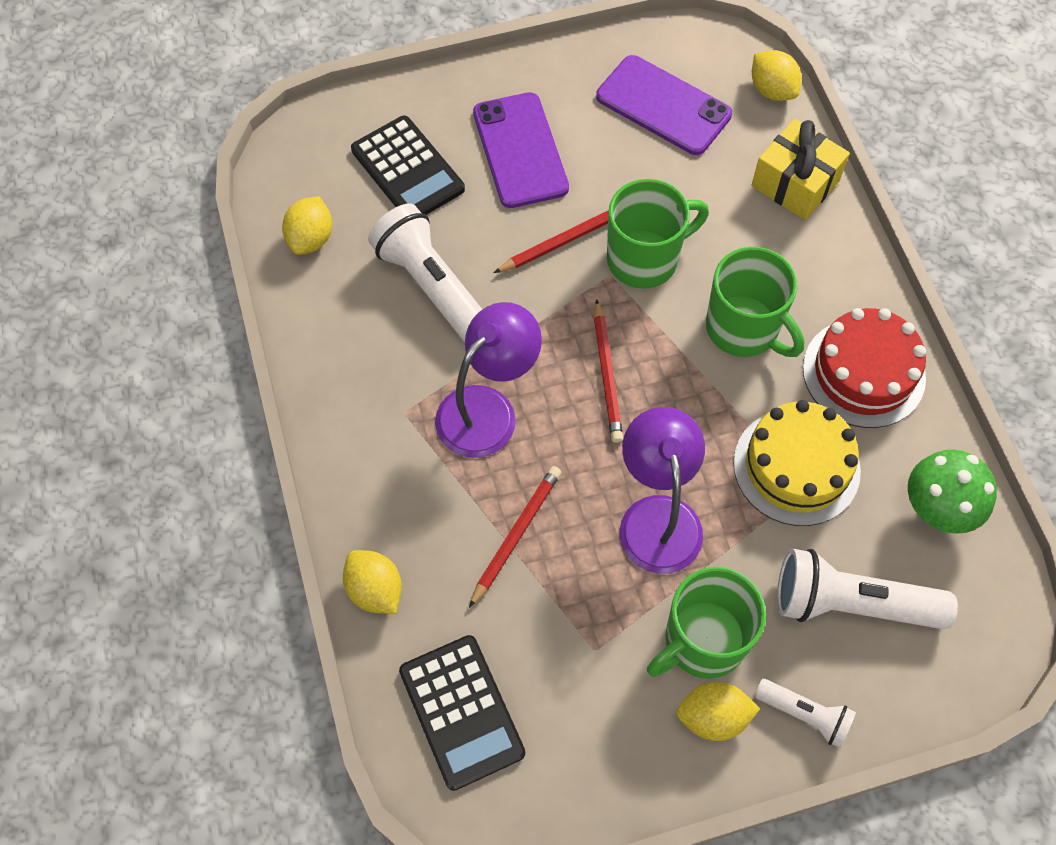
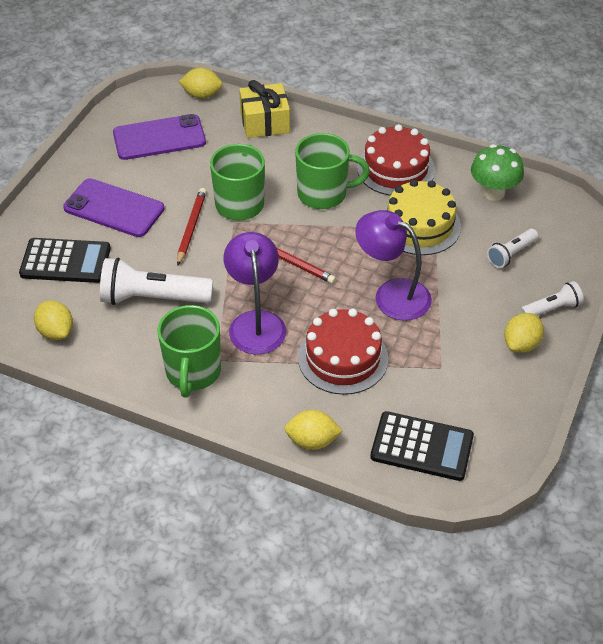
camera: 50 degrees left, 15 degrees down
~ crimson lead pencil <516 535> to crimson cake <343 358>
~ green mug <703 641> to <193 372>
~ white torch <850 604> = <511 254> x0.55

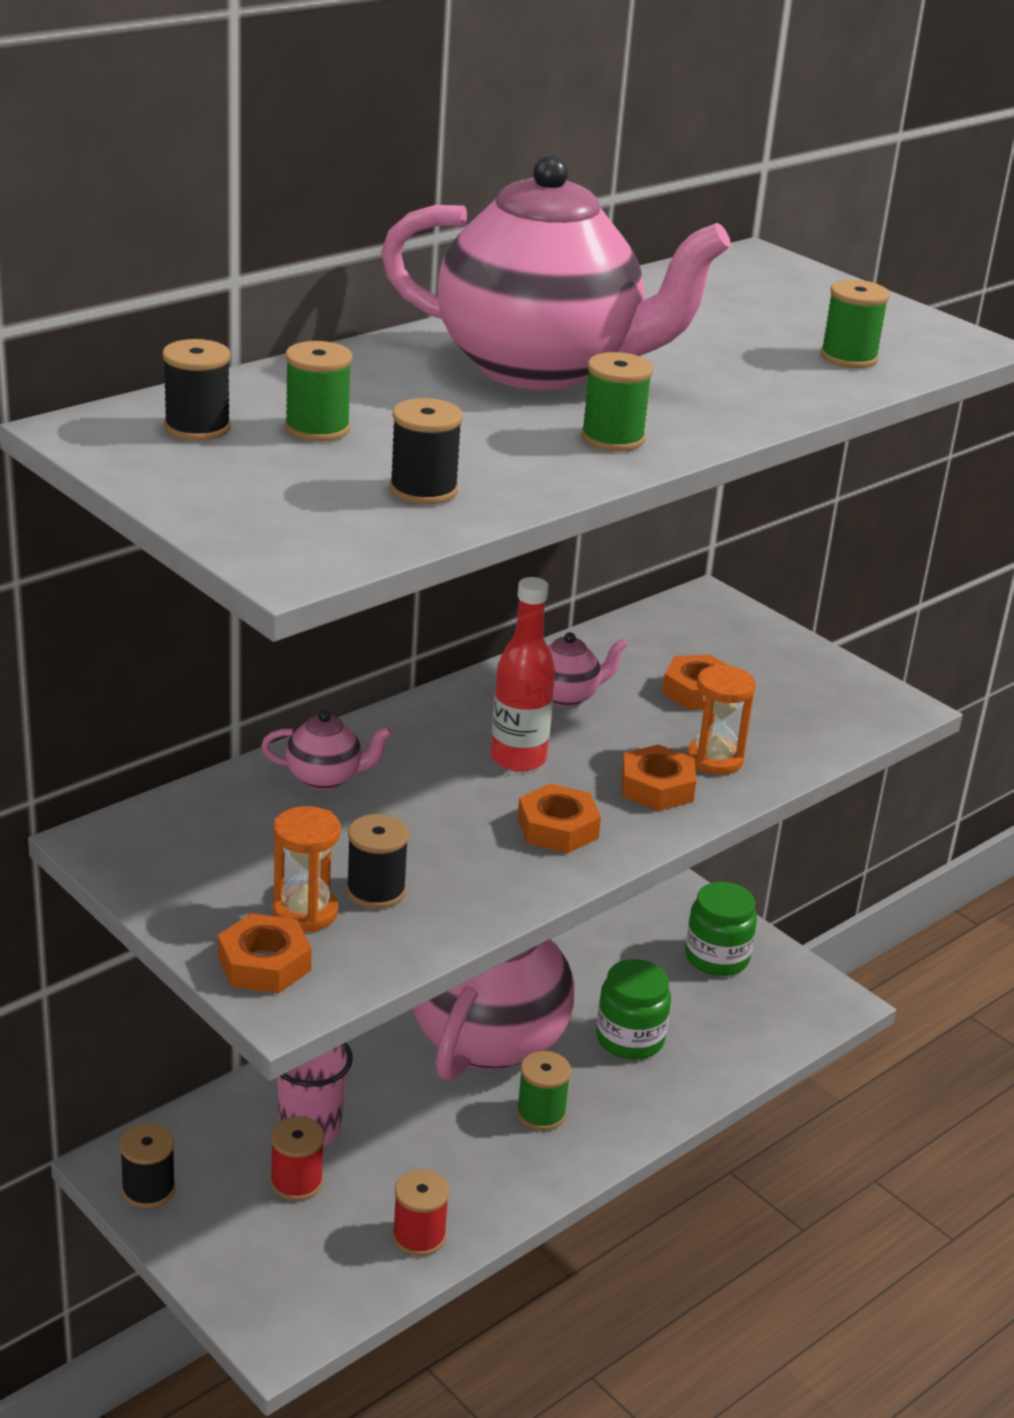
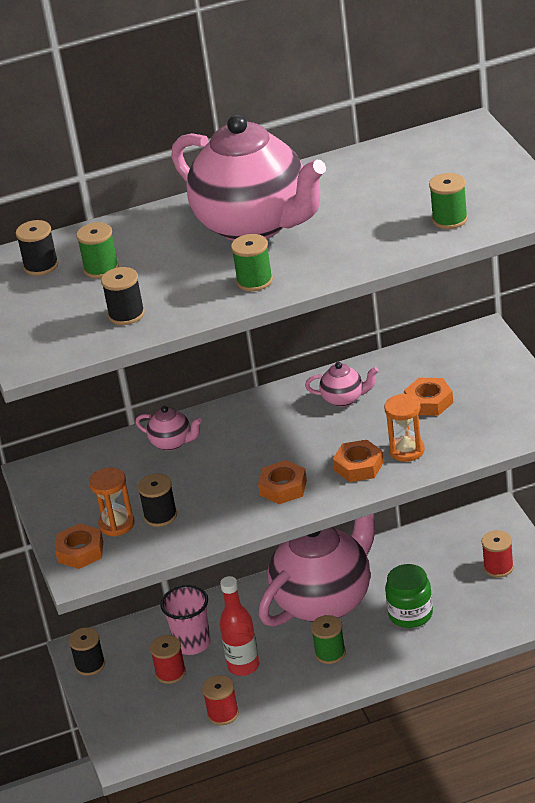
camera: 30 degrees right, 5 degrees up
~ crimson bottle <518 759> to <243 666>
~ green jar <716 957> to crimson spool <498 567>

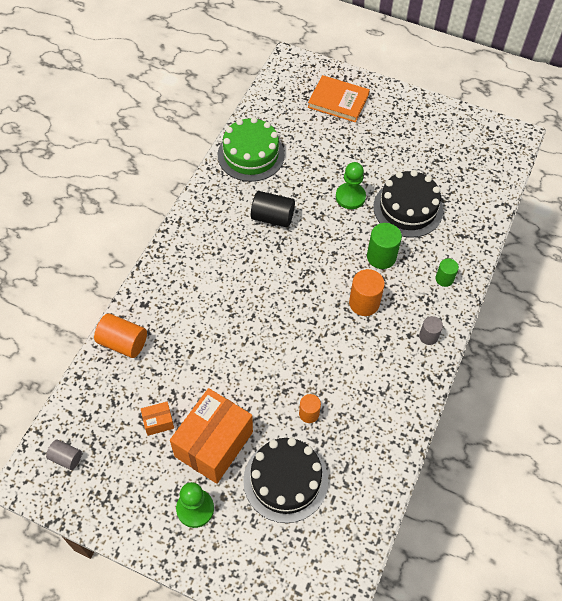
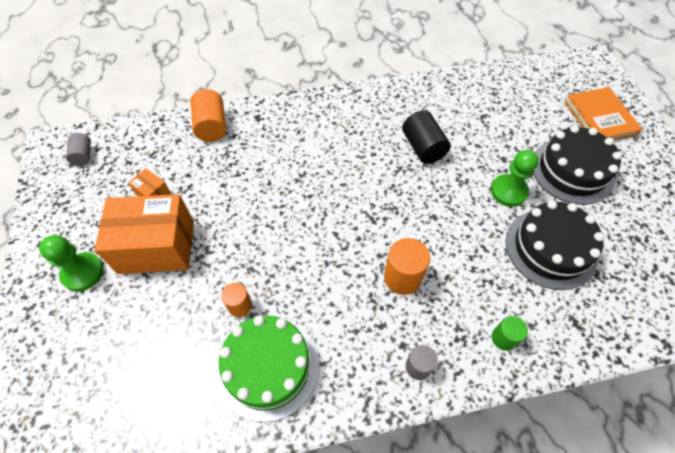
camera: 55 degrees right, 0 degrees up
~ green cake <251 155> to <268 367>
~ ebony cake <285 480> to <572 171>
- green solid cylinder <381 257>

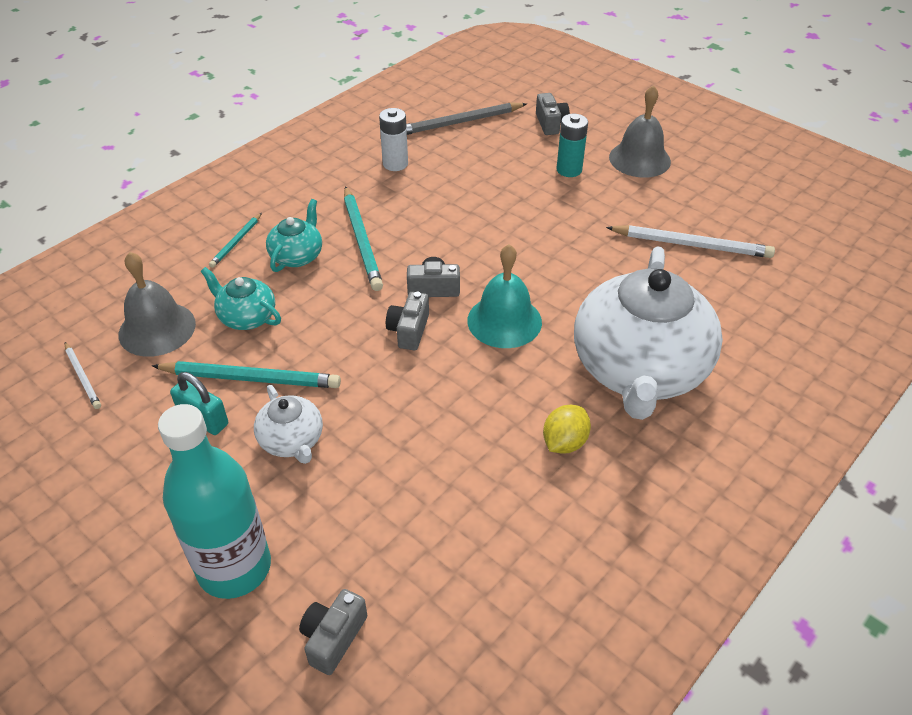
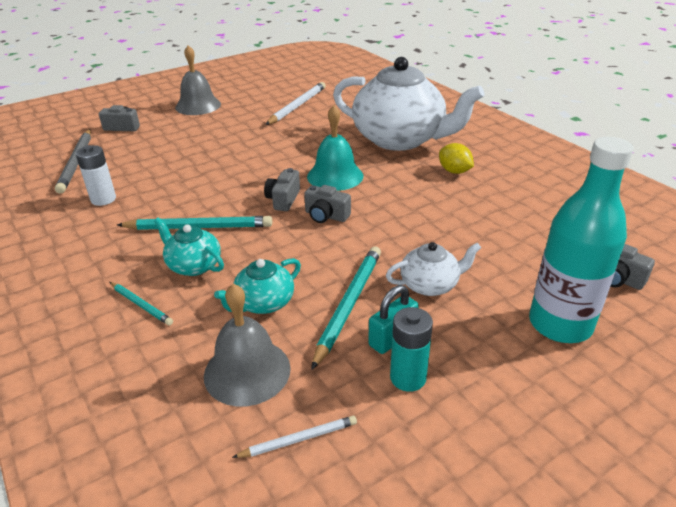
camera: 75 degrees left, 10 degrees down
~ aqua power cell <569 170> to <408 378>

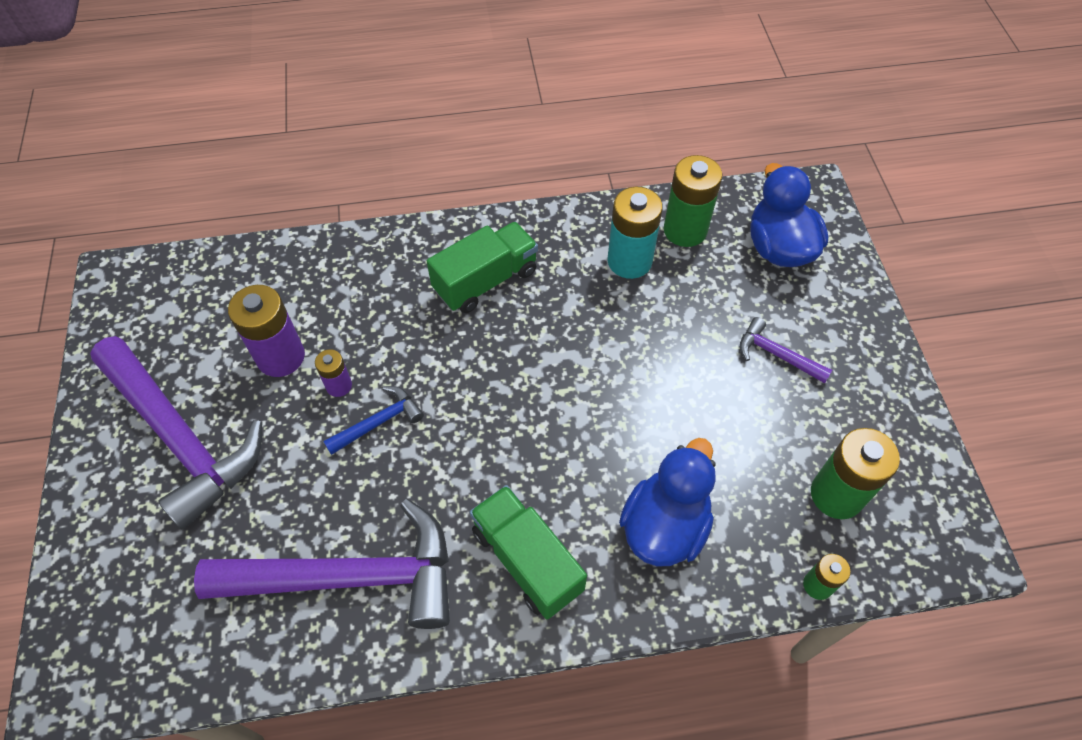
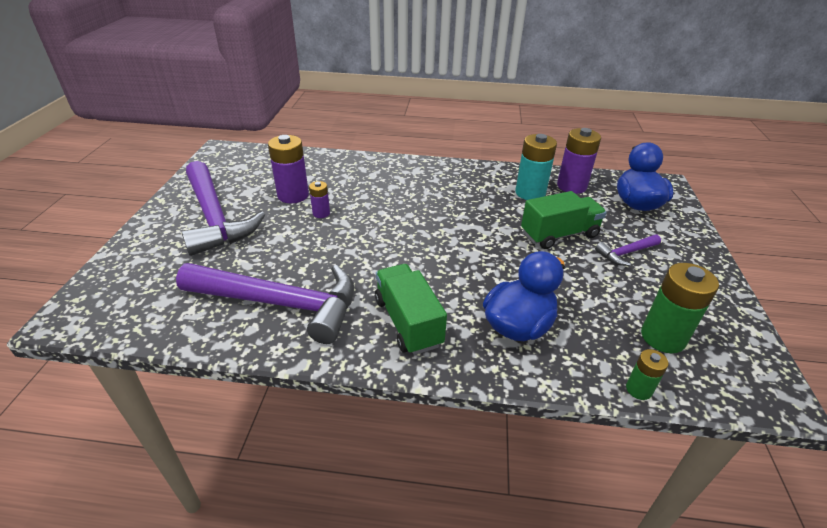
camera: 15 degrees right, 20 degrees down
- cobalt carpenter's hammer <378 422>
~ green toy truck <485 281> to <559 235>
~ green power cell <685 230> to royal purple power cell <571 186>
~ royal purple carpenter's hammer <777 355> = <626 253> 75 degrees counterclockwise

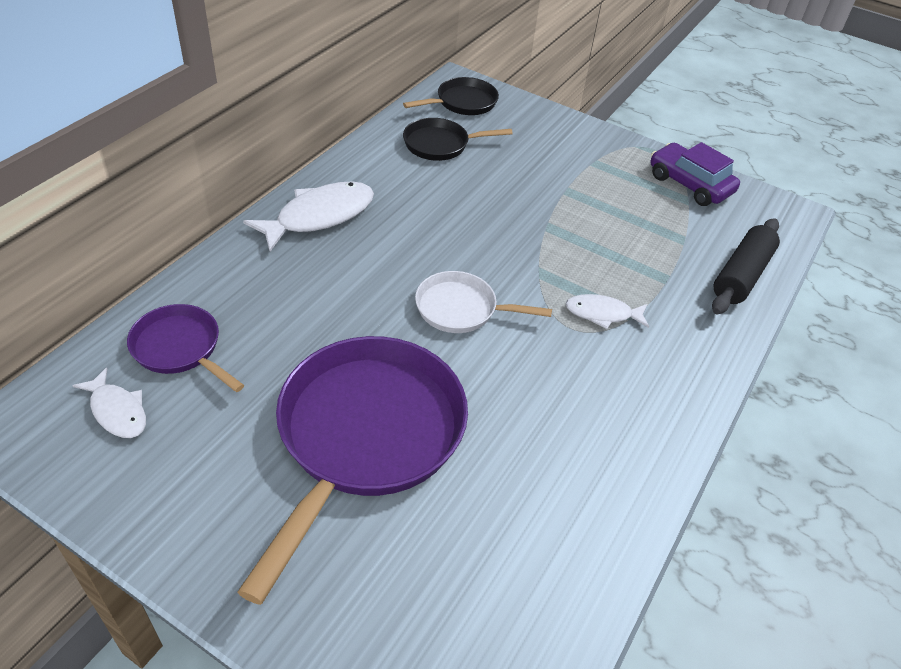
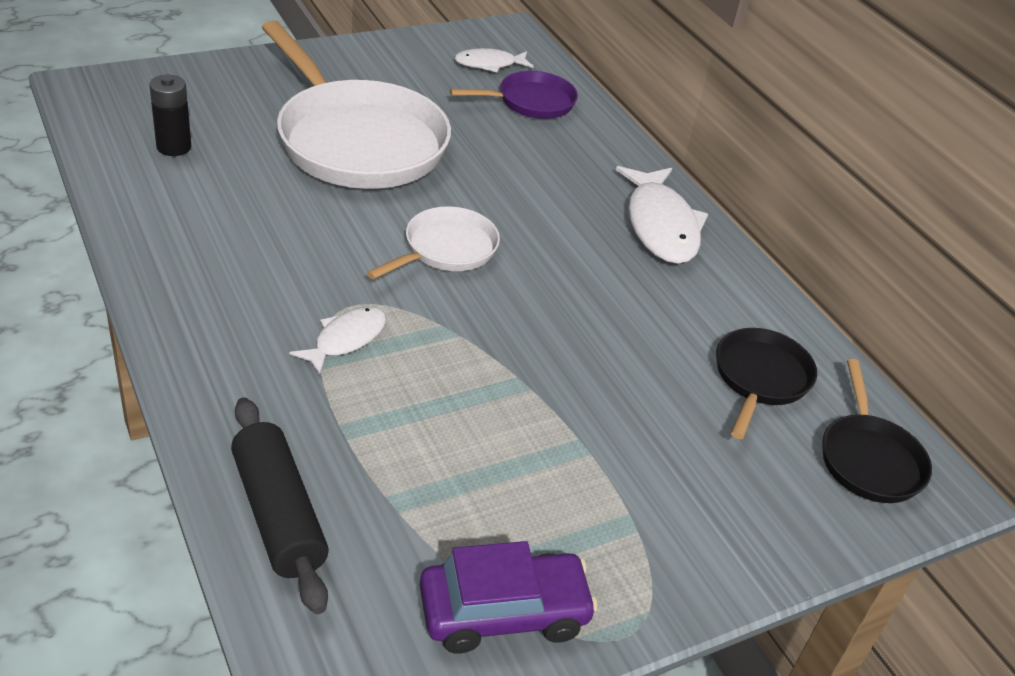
camera: 120 degrees right, 5 degrees down
~ royal purple skillet <366 436> to white skillet <356 141>
+ ebony power cell <174 147>

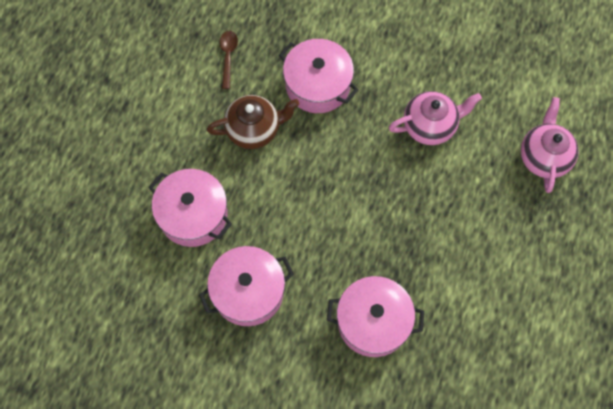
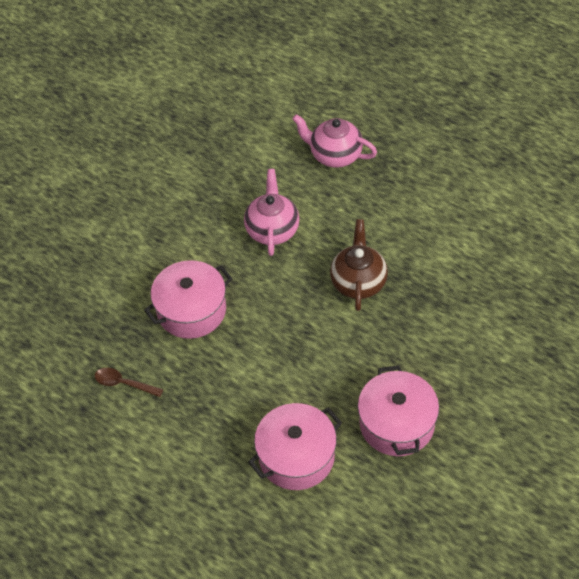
camera: 70 degrees left, 15 degrees down
~ brown teapot <254 130> to <358 282>
- rose-pink stockpot <373 322>

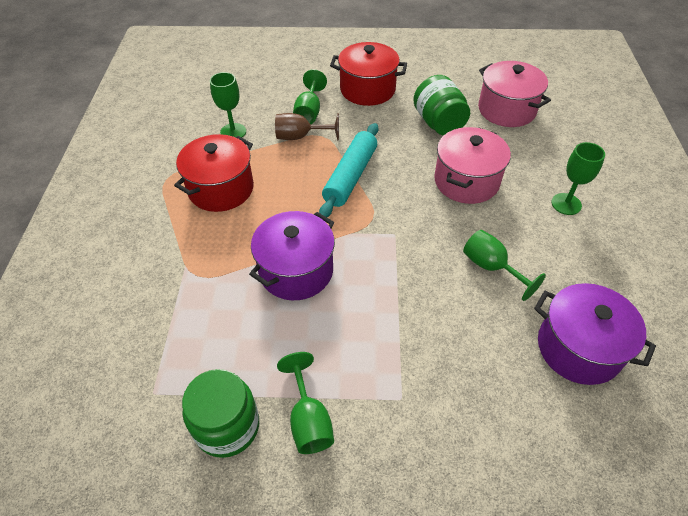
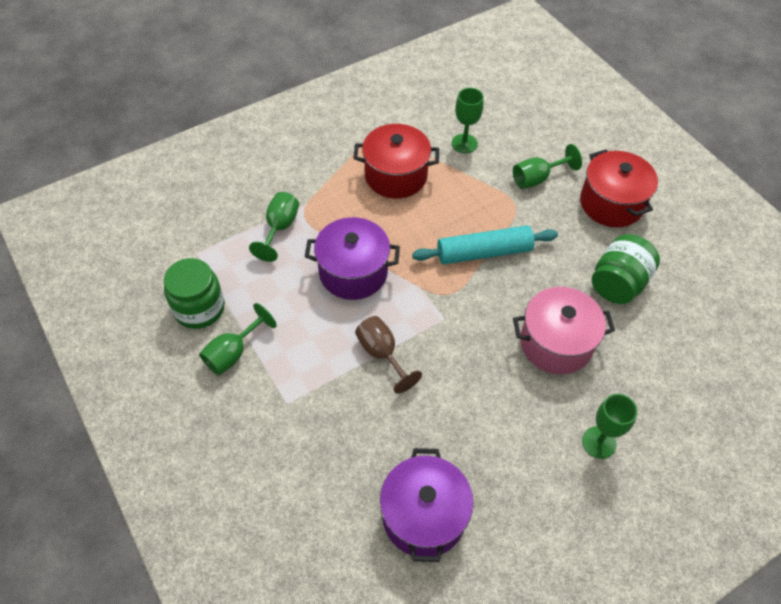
camera: 55 degrees right, 5 degrees up
~ brown chalice <300 137> to <382 354>
~ green chalice <491 267> to <280 228>
- rose-pink stockpot <506 110>

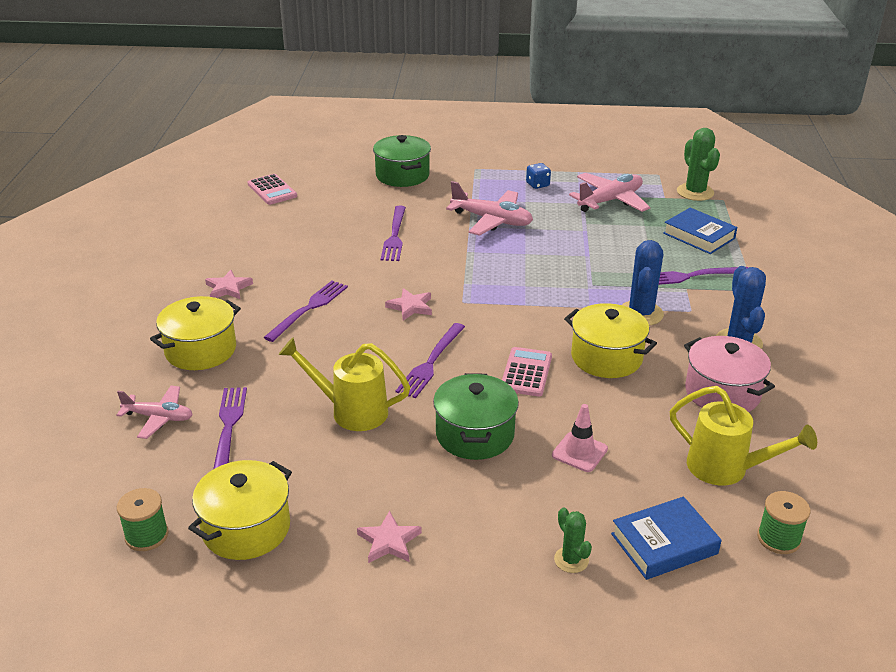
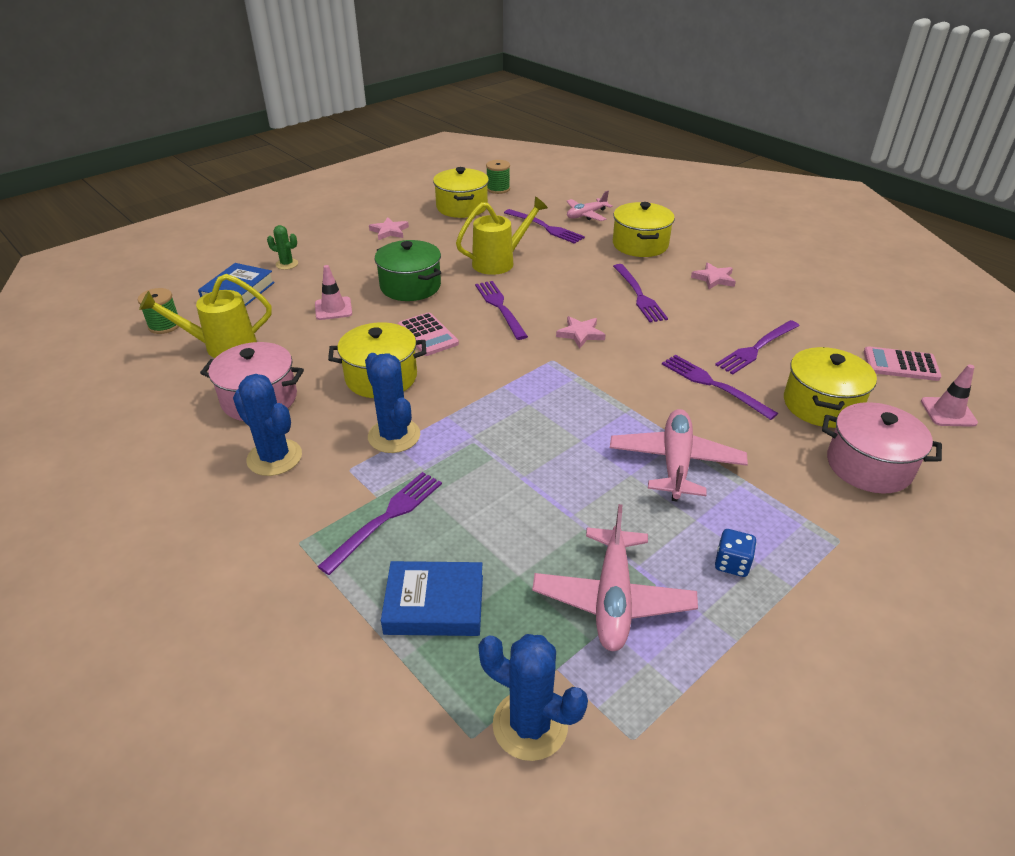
camera: 135 degrees right, 5 degrees up
~ green stockpot <402 175> to rose-pink stockpot <868 465>
~ rose-pink plane <492 220> = <675 462> 120 degrees clockwise
~ green saguaro cactus <695 192> to cobalt saguaro cactus <530 725>
+ royal purple table fork <756 348>
+ yellow stockpot <821 405>
+ rose-pink traffic cone <948 412>

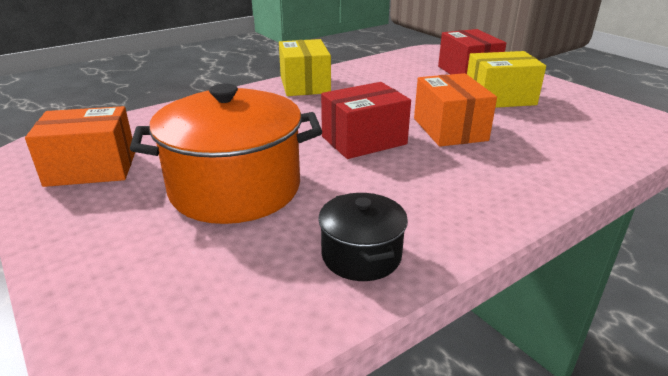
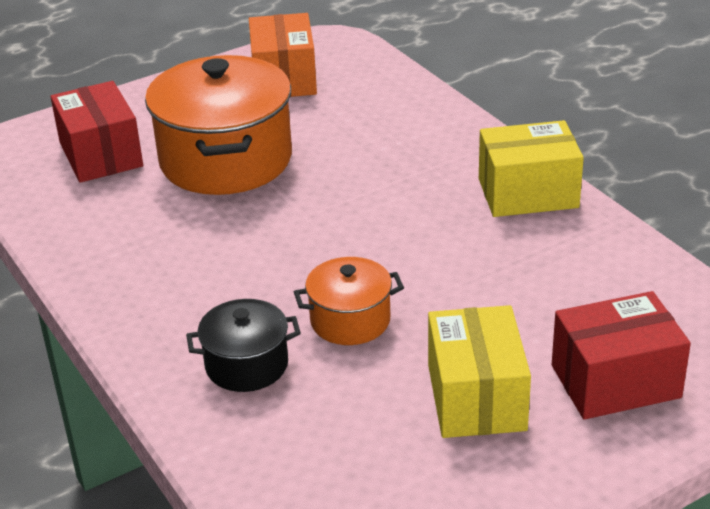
camera: 95 degrees right, 5 degrees up
~ ebony stockpot <361 255> to <246 365>
~ crimson box <364 140> to <101 155>
~ orange box <449 129> to orange stockpot <350 320>

